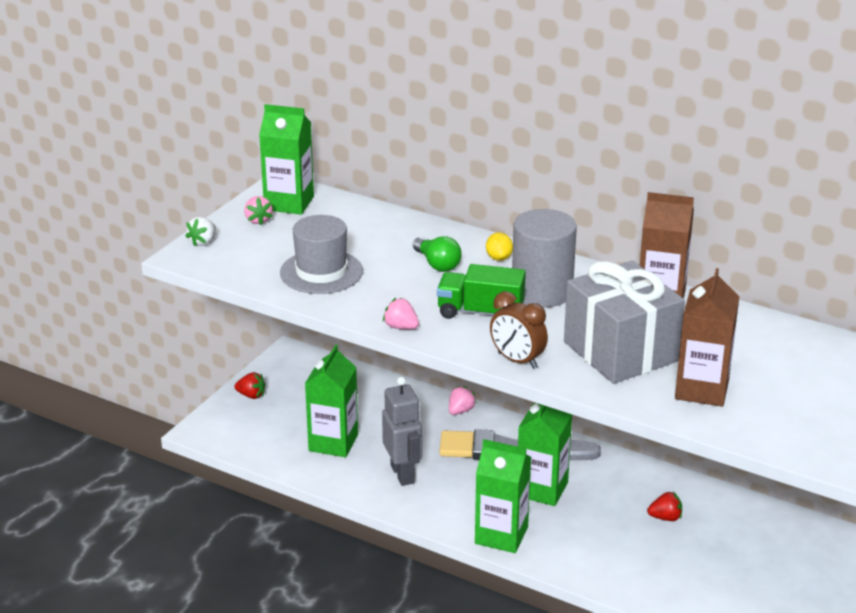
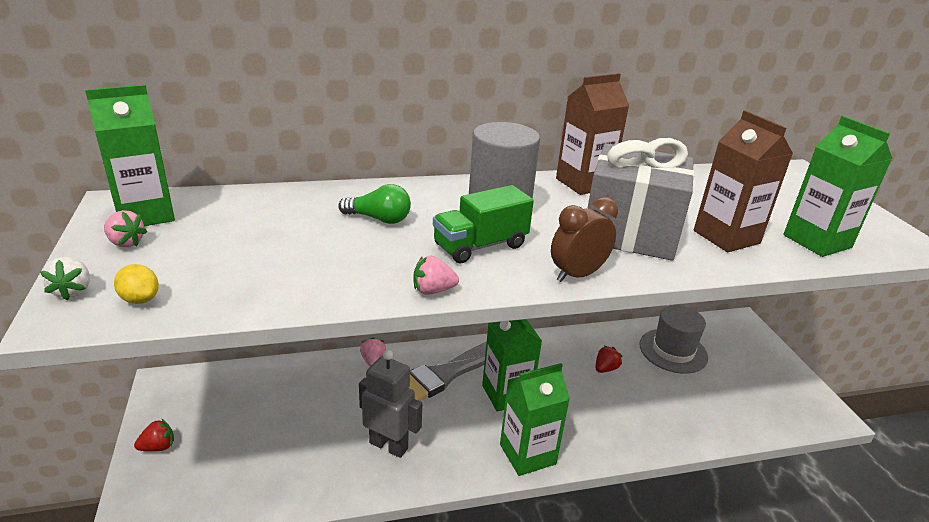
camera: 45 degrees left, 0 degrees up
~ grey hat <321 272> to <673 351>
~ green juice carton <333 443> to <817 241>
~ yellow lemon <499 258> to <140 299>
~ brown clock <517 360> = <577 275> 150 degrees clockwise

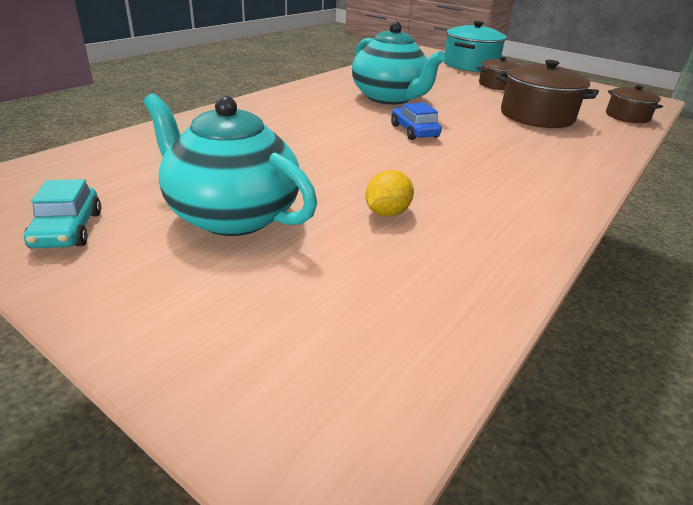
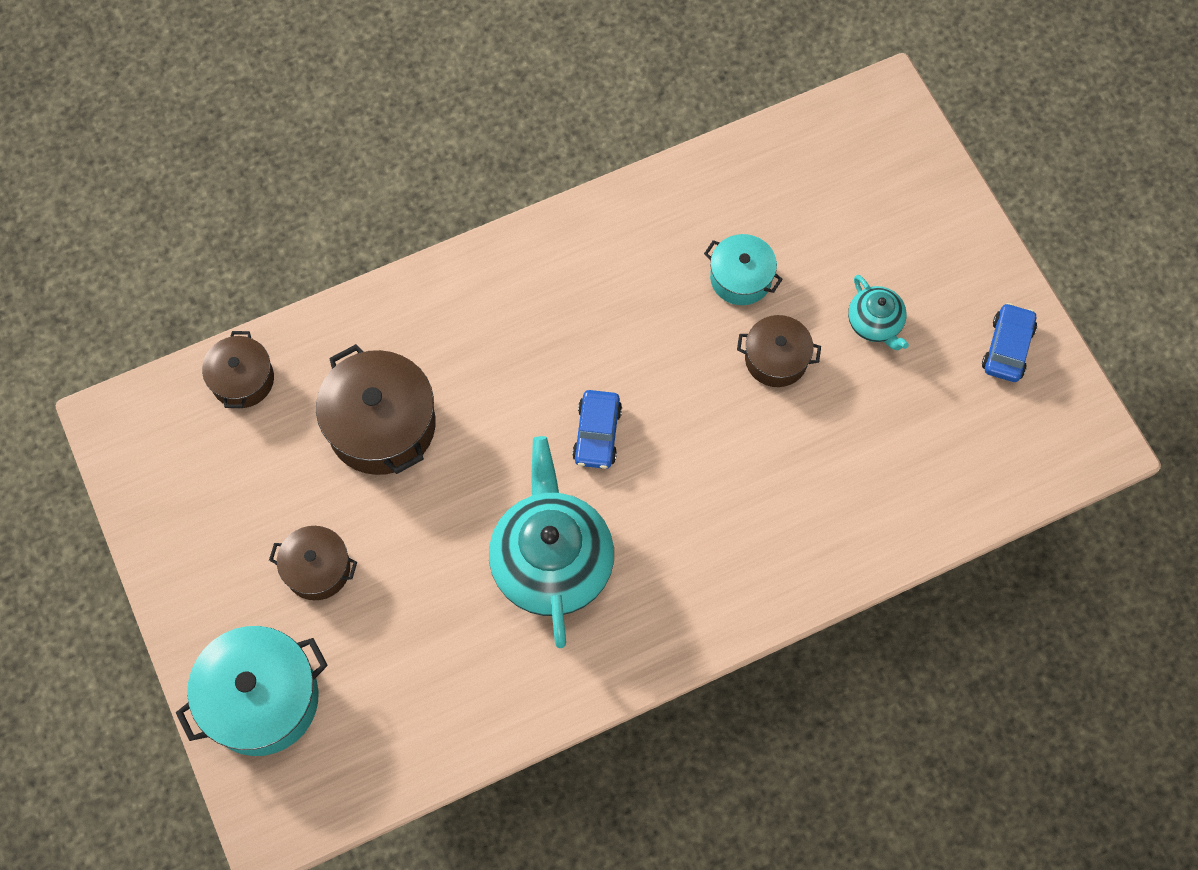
camera: 150 degrees left, 35 degrees up
~ aqua car <68 230> to cobalt car <1007 348>
~ aqua teapot <231 215> = <875 323> x0.49
~ yellow lemon <387 213> to aqua stockpot <741 278>
+ brown stockpot <776 359>

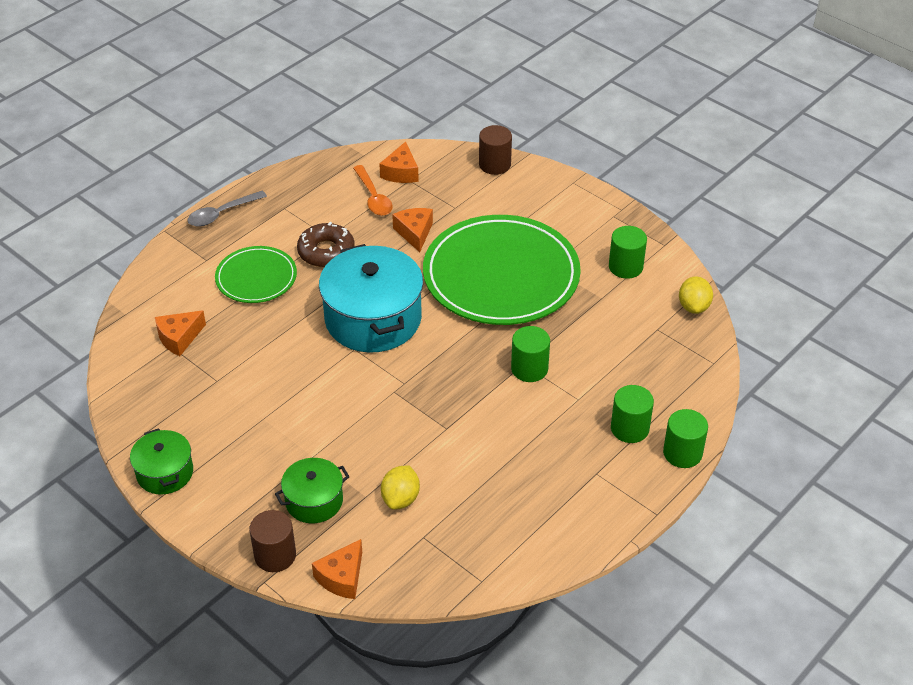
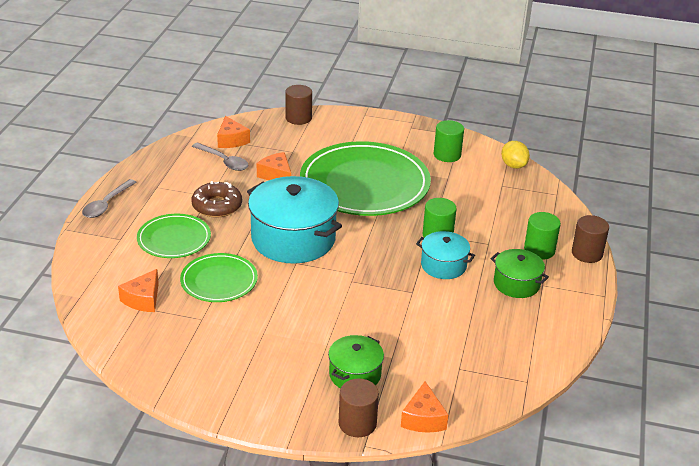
camera: 30 degrees left, 10 degrees down
~ green stockpot <165 473> to <516 284>
~ orange spoon <373 197> to grey spoon <223 161>
- yellow lemon <400 498>
~ green solid cylinder <682 453> to brown solid cylinder <587 253>
+ green flat dish <219 281>
+ aqua stockpot <443 265>

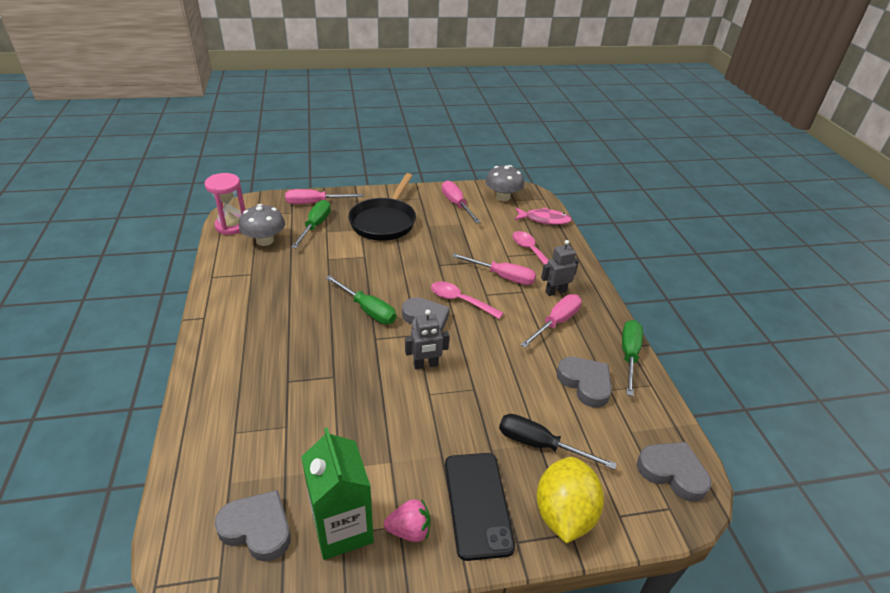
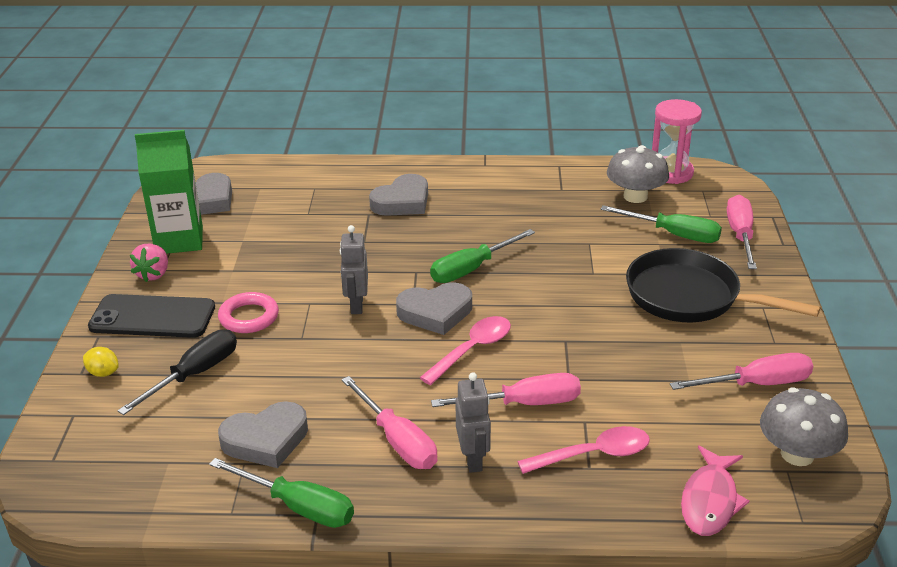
camera: 105 degrees right, 5 degrees down
~ rose-pink hand screwdriver <502 276> = <524 403> 135 degrees counterclockwise
~ yellow lemon <563 514> = <103 373> x0.42
~ grey heart <672 472> to <402 202>
+ rose-pink torus <249 317>

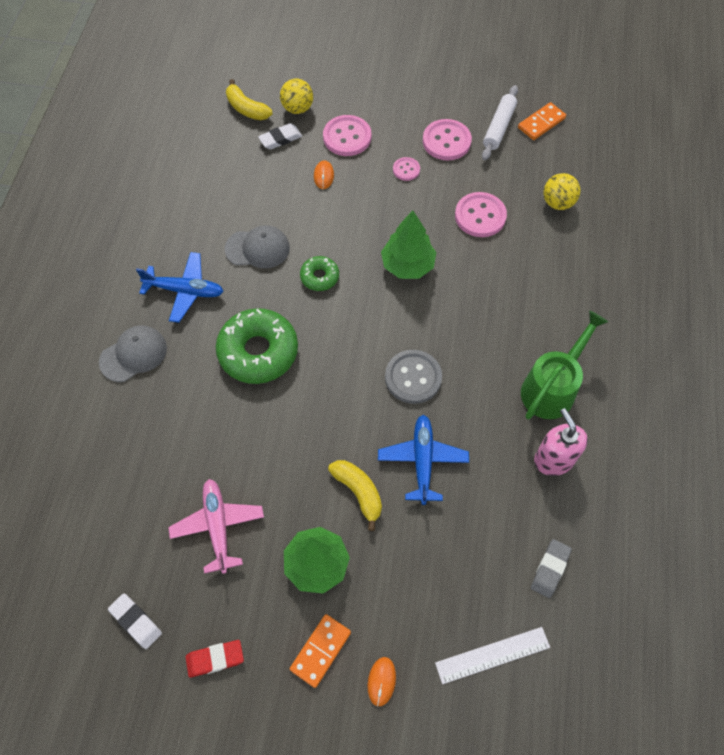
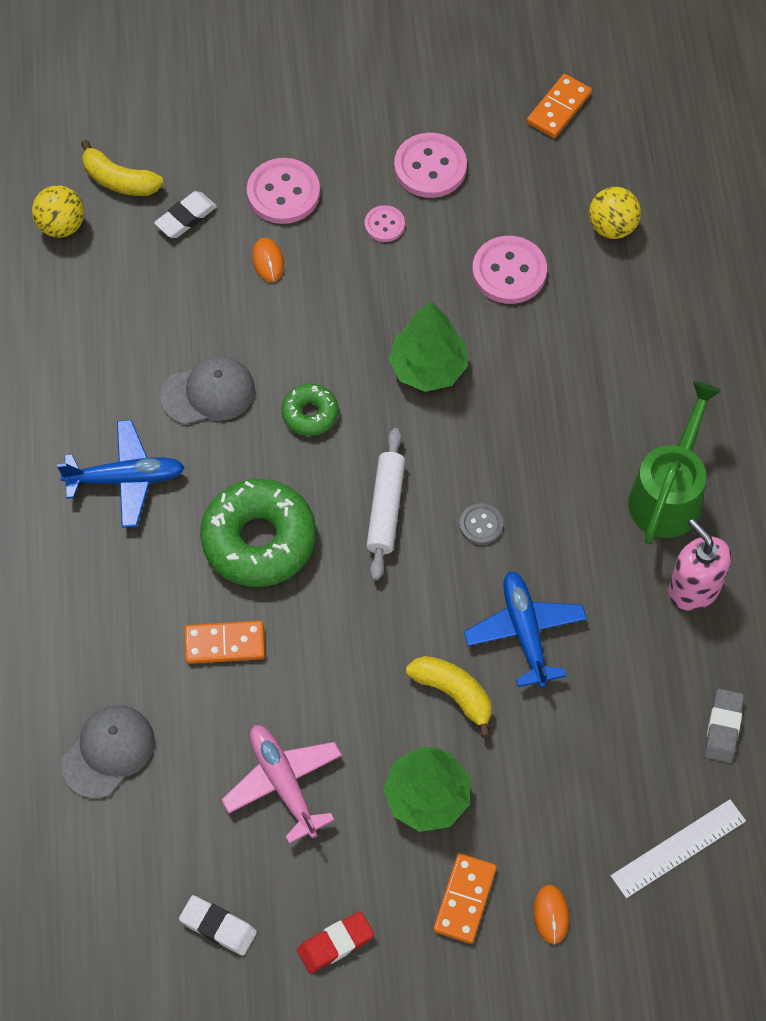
camera: 15 degrees left, 0 degrees up
~ grey cap <133 354> to <108 752>
~ yellow sphere <297 108> to <61 226>
~ grey button <413 377> = <481 525> x0.55
~ white dough roller <499 127> to <386 508>
+ orange domino tile <225 644>

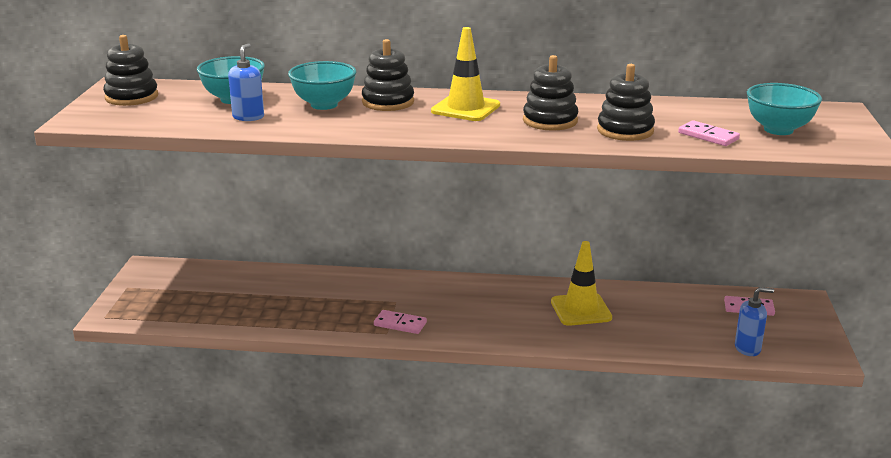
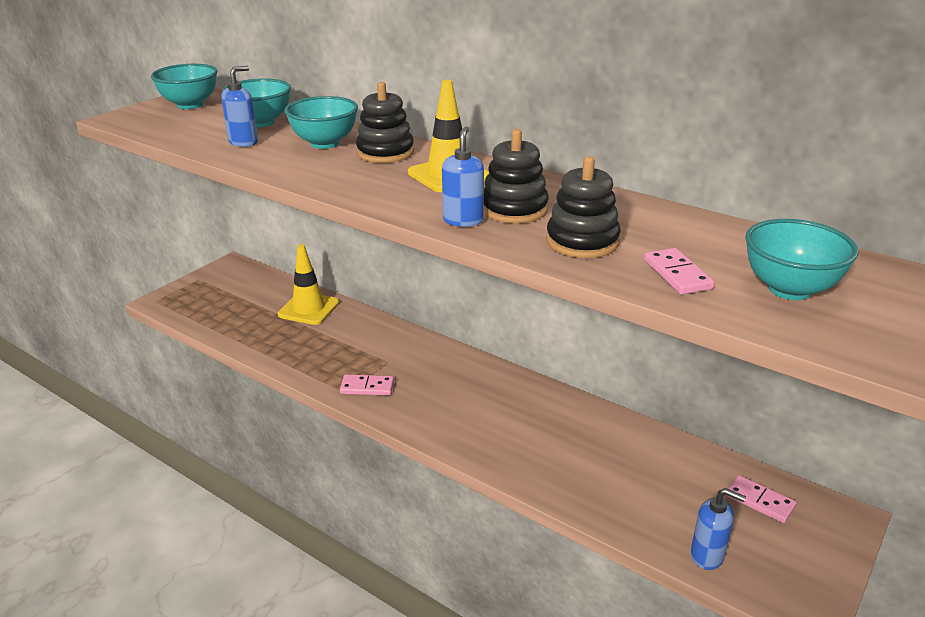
camera: 30 degrees right, 5 degrees up
~ ebony stacking toy <131 97> to aqua bowl <190 105>
~ rose-pink domino tile <400 324> = <367 387> 45 degrees counterclockwise
~ yellow traffic cone <581 310> to <309 309>
+ cobalt pump bottle <463 220>

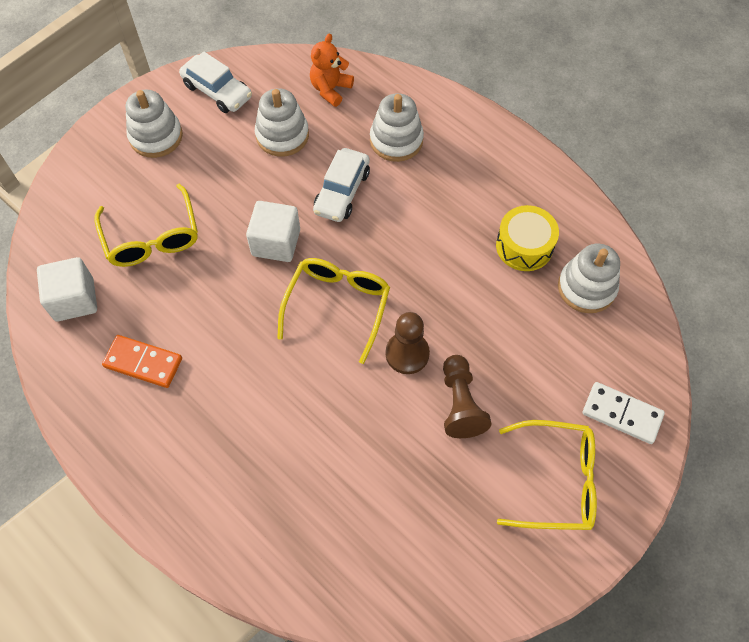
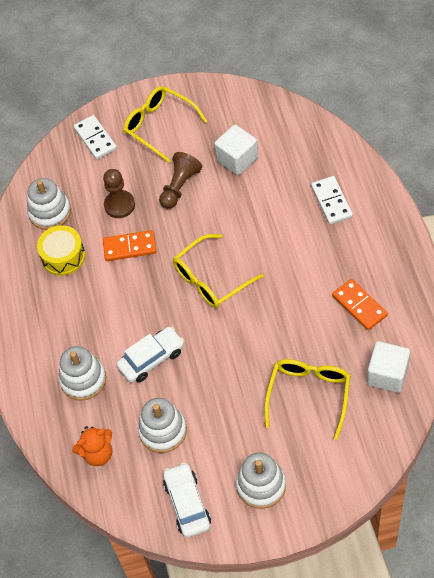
camera: 140 degrees left, 5 degrees down
~ white solid cube <276 242> to <237 159>
~ brown chess pawn <407 354> to <119 205>
+ orange domino tile <129 247>
+ white domino tile <331 201>

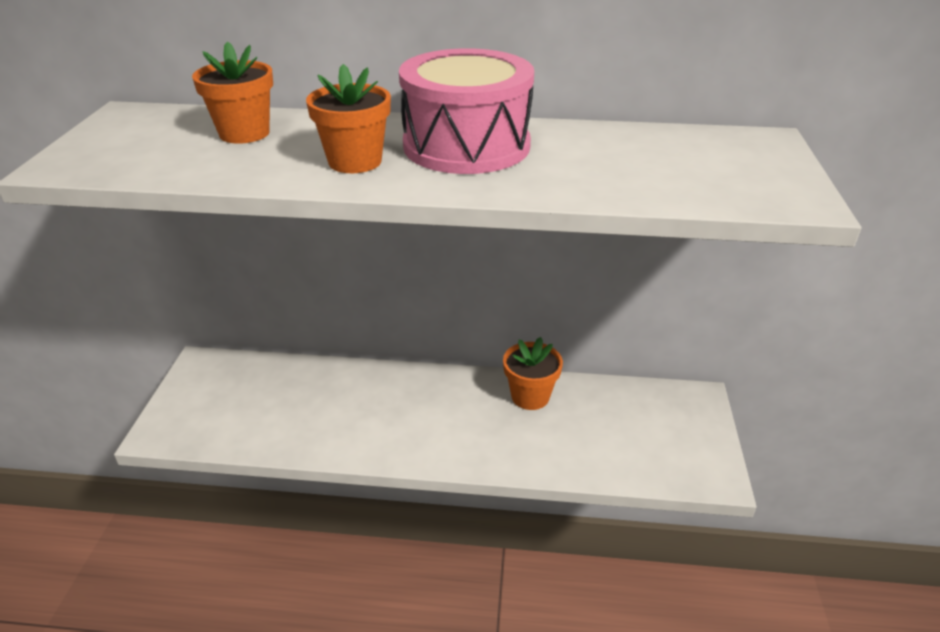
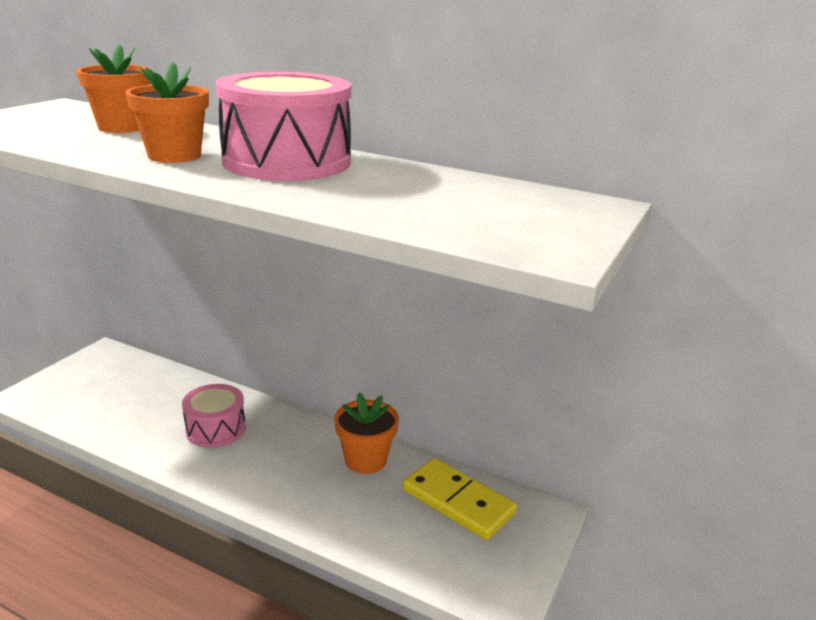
camera: 20 degrees right, 10 degrees down
+ rose-pink snare drum <215 429>
+ yellow domino tile <458 502>

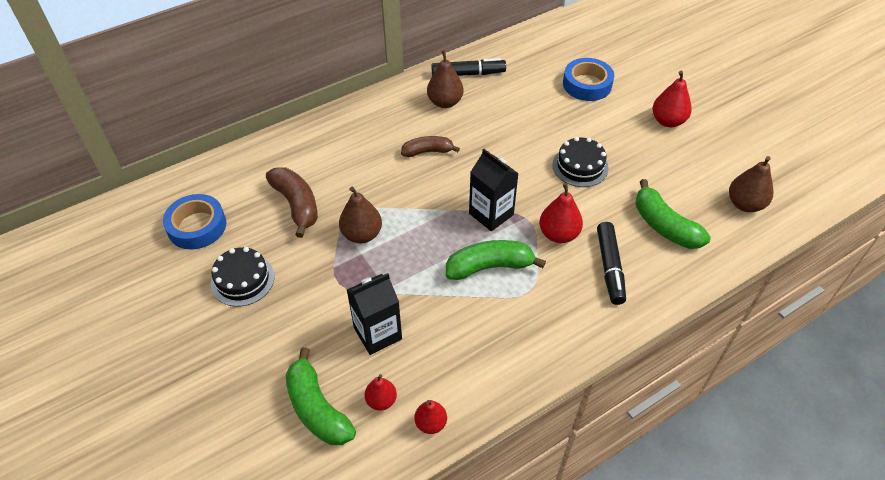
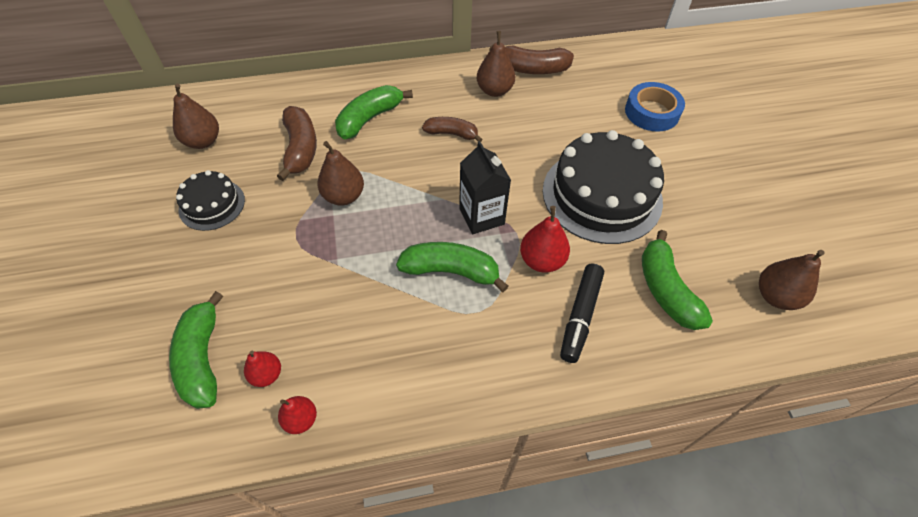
camera: 20 degrees right, 5 degrees up
~ cobalt sticky tape <197 226> to brown pear <203 141>
- ebony juice carton <377 333>
~ ebony felt pen <468 74> to brown banana <532 69>
~ ebony cake <580 166> = <602 195> x1.91
- crimson pear <667 121>
+ green banana <369 119>

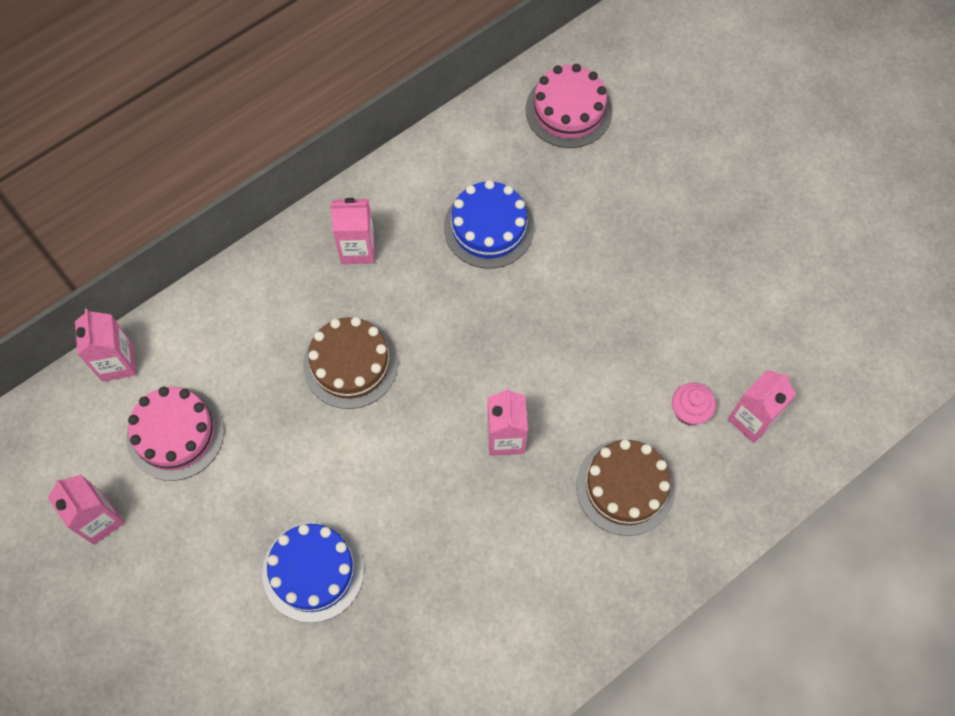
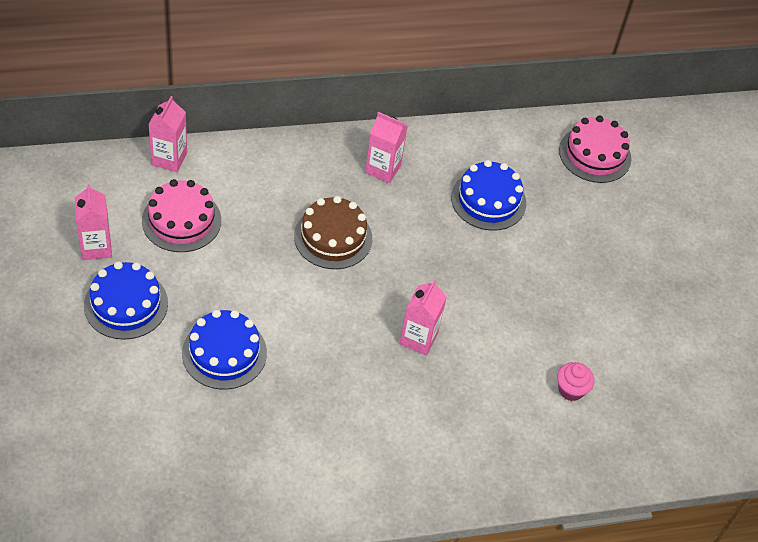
camera: 20 degrees right, 15 degrees down
- brown cake <625 487>
- rose-pink juice carton <751 419>
+ cobalt cake <126 304>

